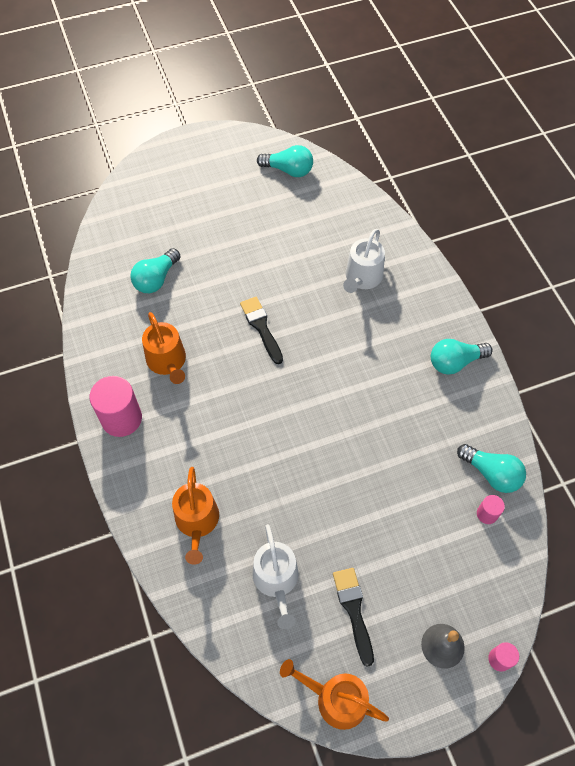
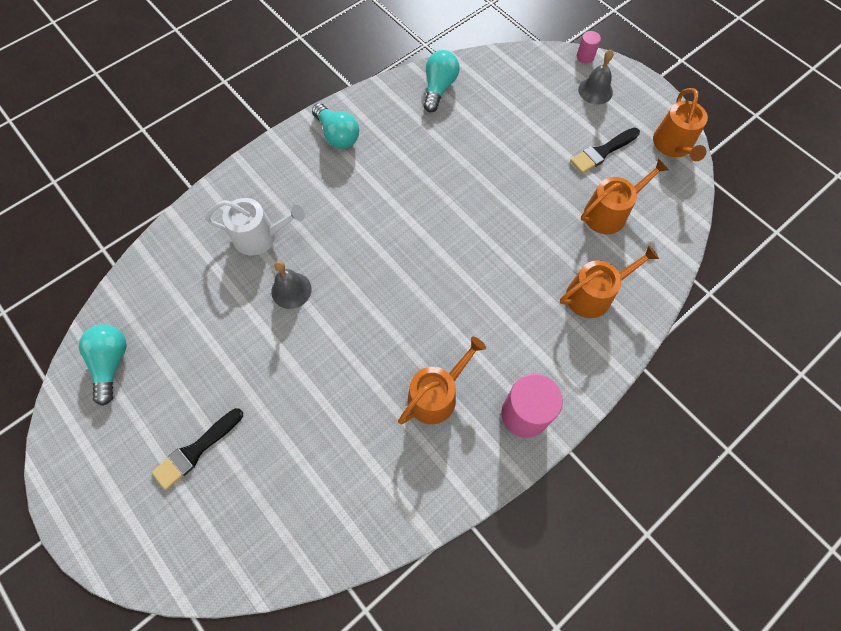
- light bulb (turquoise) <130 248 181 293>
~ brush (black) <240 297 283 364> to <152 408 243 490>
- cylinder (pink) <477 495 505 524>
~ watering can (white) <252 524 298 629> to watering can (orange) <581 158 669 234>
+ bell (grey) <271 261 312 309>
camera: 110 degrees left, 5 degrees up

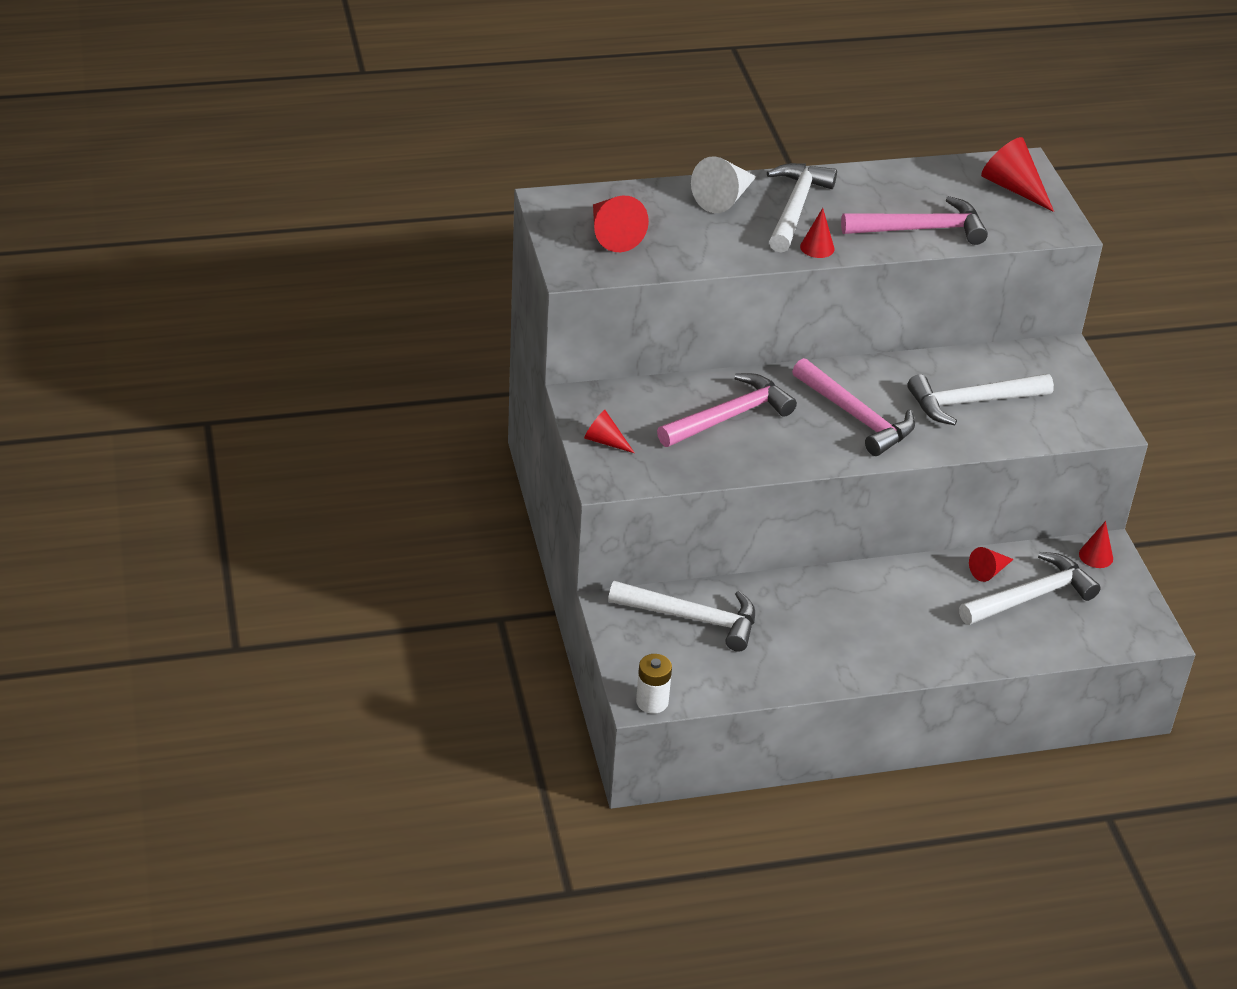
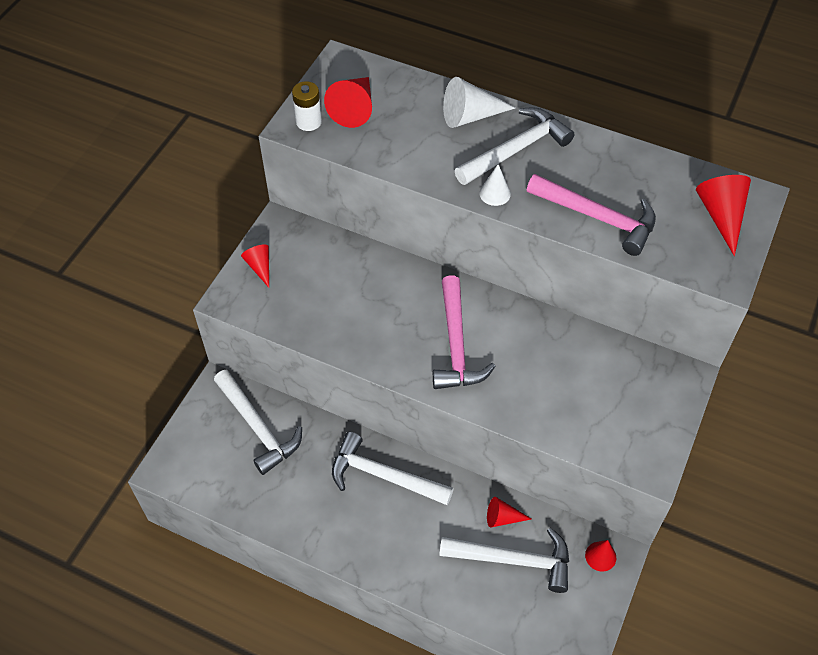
~ cone (red) <800 208 835 258> to cone (white) <479 164 511 206>
- hammer (pink) <657 373 797 447>
~ hammer (white) <907 374 1054 425> to <332 432 454 505>
~ battery (white) <636 654 672 714> to <292 81 322 131>
camera: 40 degrees right, 15 degrees up

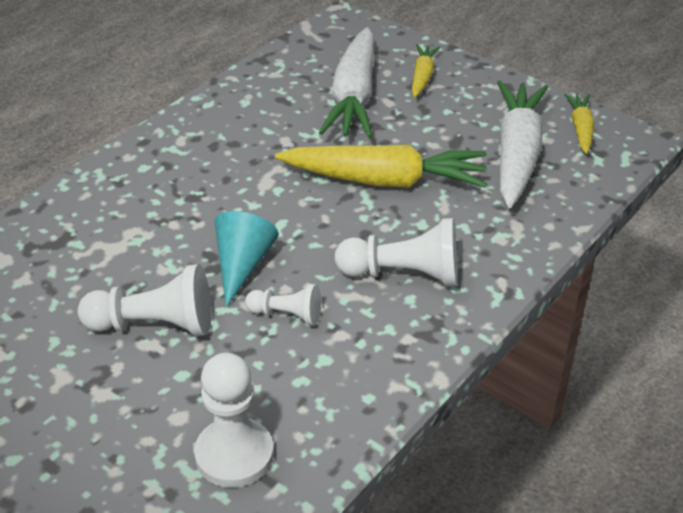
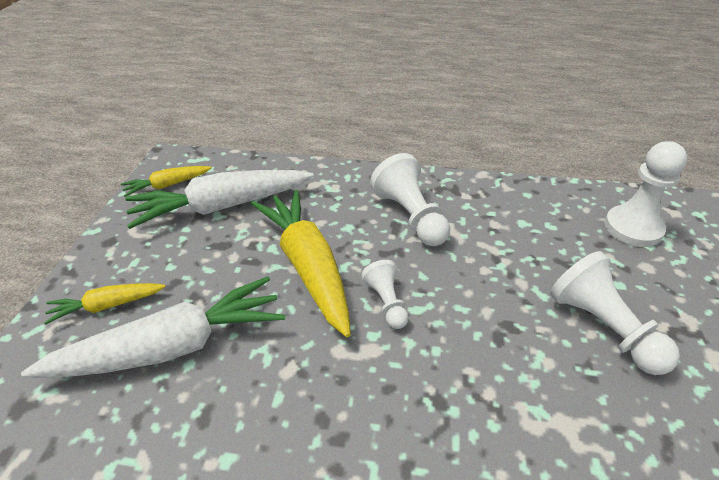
- cone (turquoise) <215 211 279 307>
~ pawn (white) <245 284 321 325> to <361 260 409 329>
camera: 120 degrees left, 0 degrees up

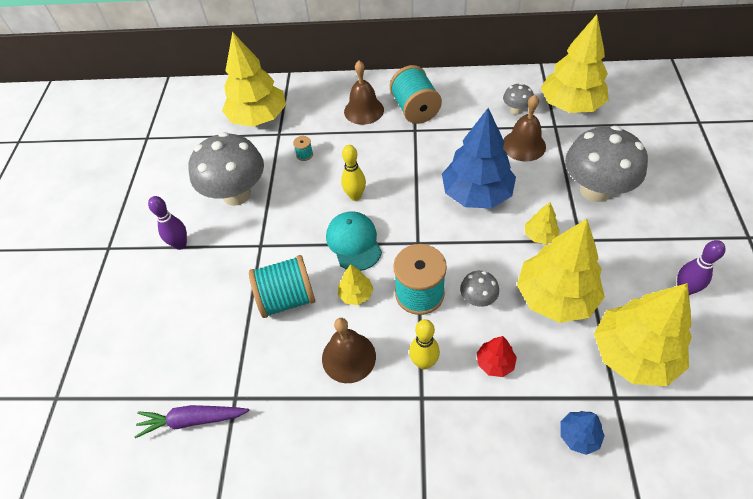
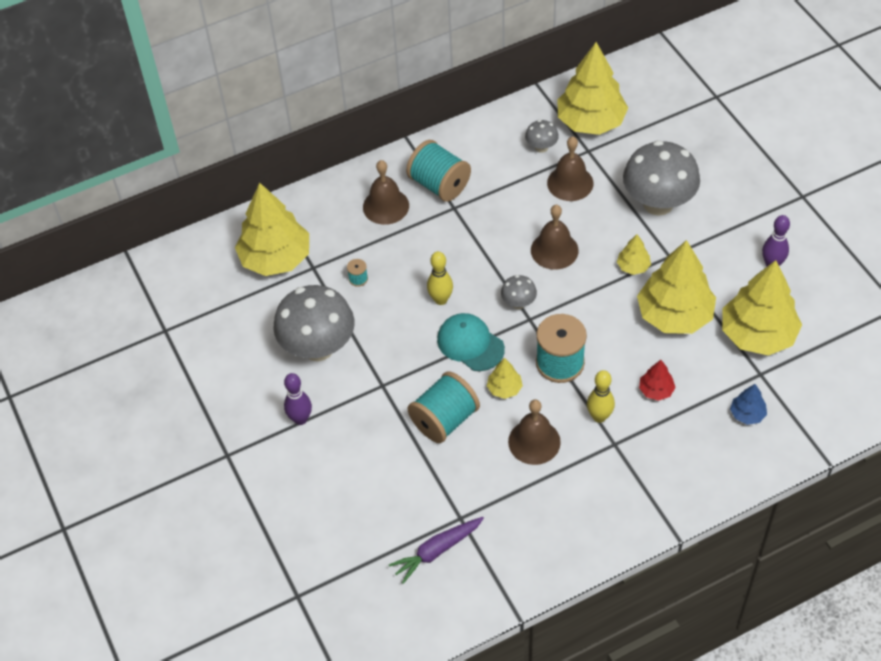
~ tree (blue) <442 108 516 209> to bell (brown) <531 205 579 270>
~ mushroom (grey) <460 271 499 307> to <501 275 537 309>
camera: 30 degrees left, 0 degrees up

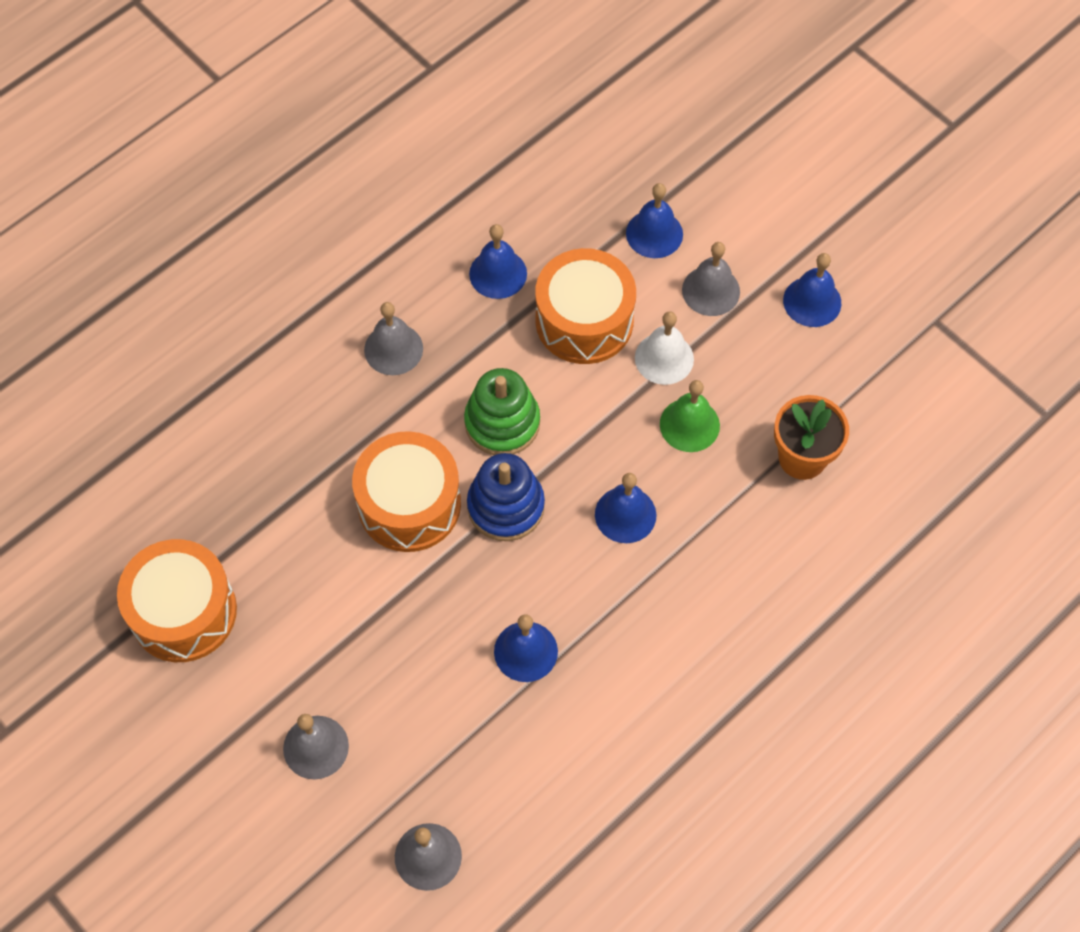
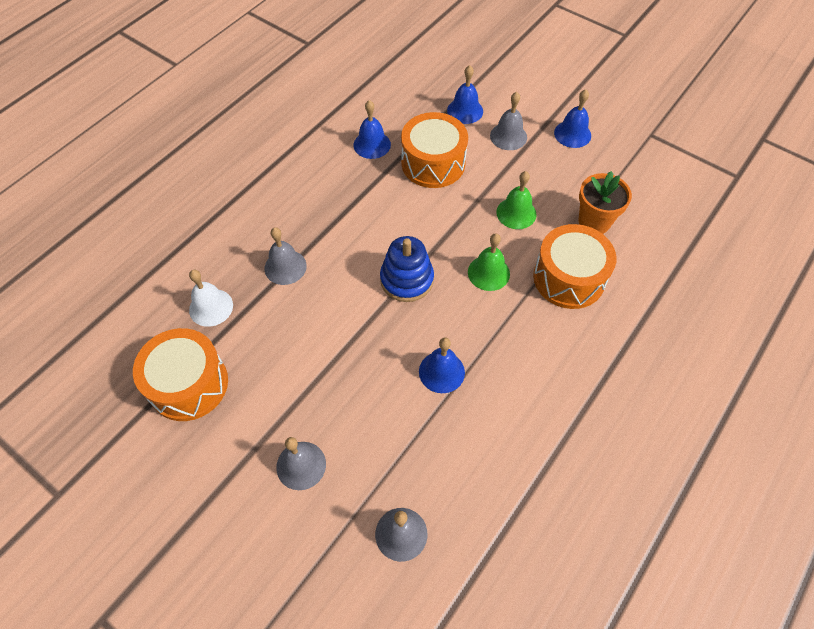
~ bell (grey) <364 302 423 375> to <264 227 307 285>
~ bell (white) <635 311 694 385> to <189 270 233 327>
- stacking toy (green) <464 368 540 455>
~ drum (orange) <352 431 461 552> to <533 224 616 309>
~ bell (blue) <595 473 656 543> to bell (green) <468 233 510 291>
camera: 10 degrees left, 5 degrees down

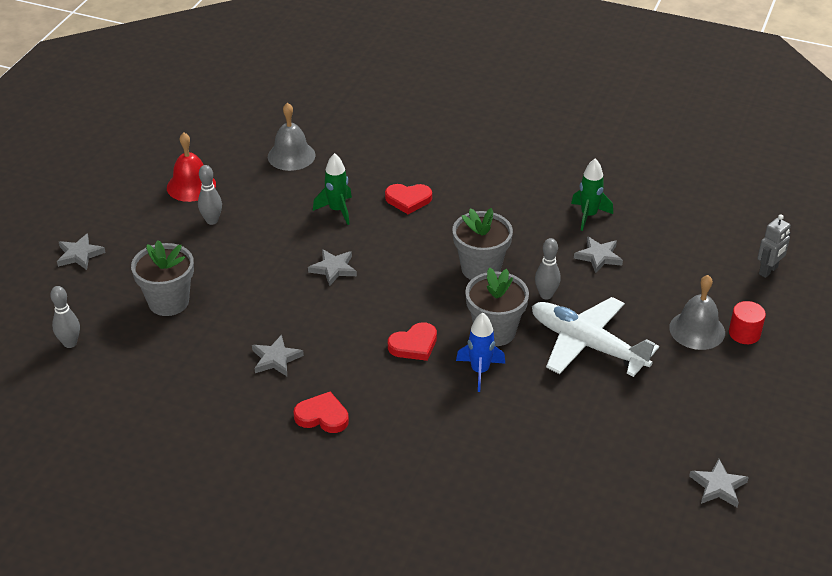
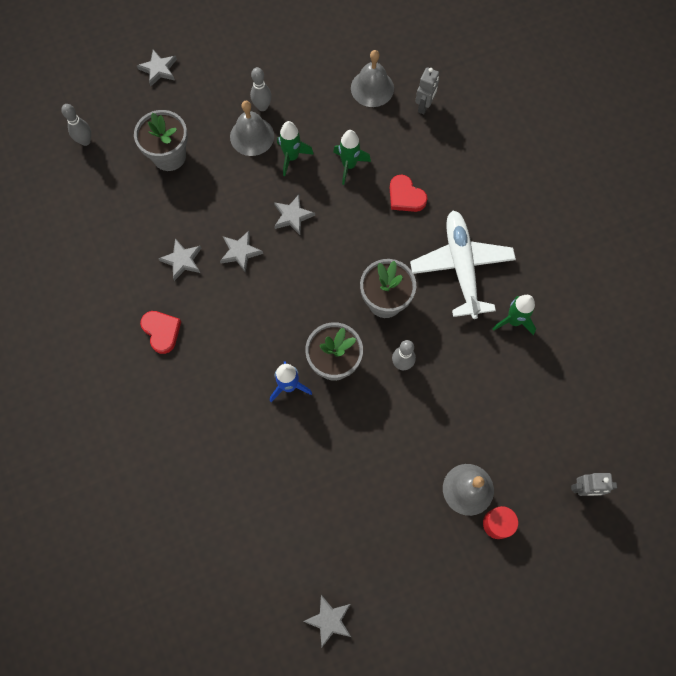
- bell (red) <167 133 216 202>
~ star (grey) <574 236 623 273> to <220 231 263 273>
~ plane (white) <532 297 659 377> to <410 211 516 319>
- heart (red) <388 322 437 361>
+ robot (grey) <415 67 439 115>
+ bell (grey) <230 101 274 156>
+ rocket (green) <277 121 314 176>
camera: 45 degrees right, 30 degrees up

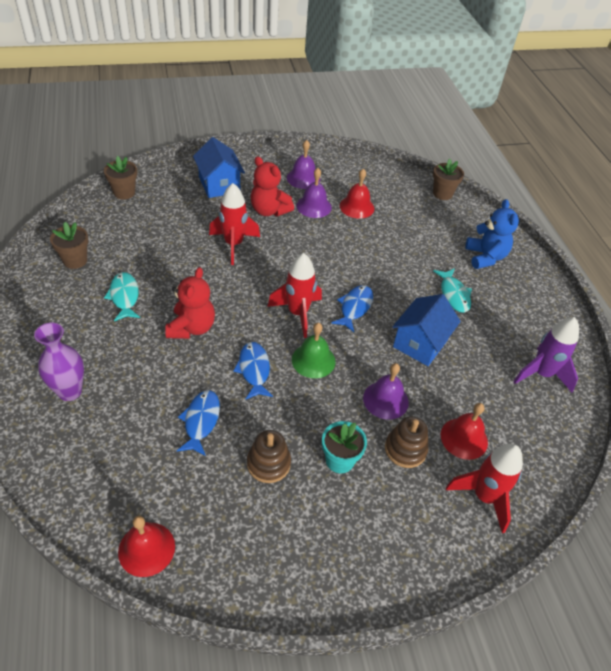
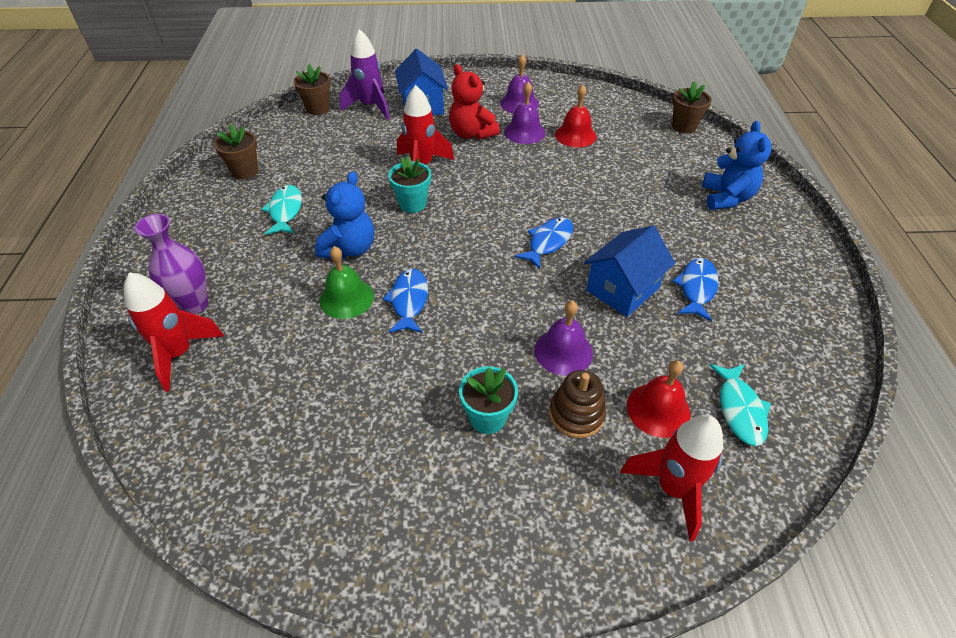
~ rocket (red) <267 253 322 338> to <124 272 224 392>
~ teddy bear (red) <165 267 215 339> to teddy bear (blue) <315 172 374 260>
~ fish (turquoise) <433 268 472 313> to <709 364 771 446>
~ rocket (purple) <513 317 579 393> to <340 29 390 120>
~ bell (green) <292 323 336 378> to <319 246 374 319>
~ fish (blue) <177 390 220 456> to <672 258 718 321>
- stacking toy (brown) <247 430 291 483>
- bell (red) <118 516 175 577>
+ flower pot (turquoise) <388 156 431 213>
camera: 15 degrees right, 0 degrees up

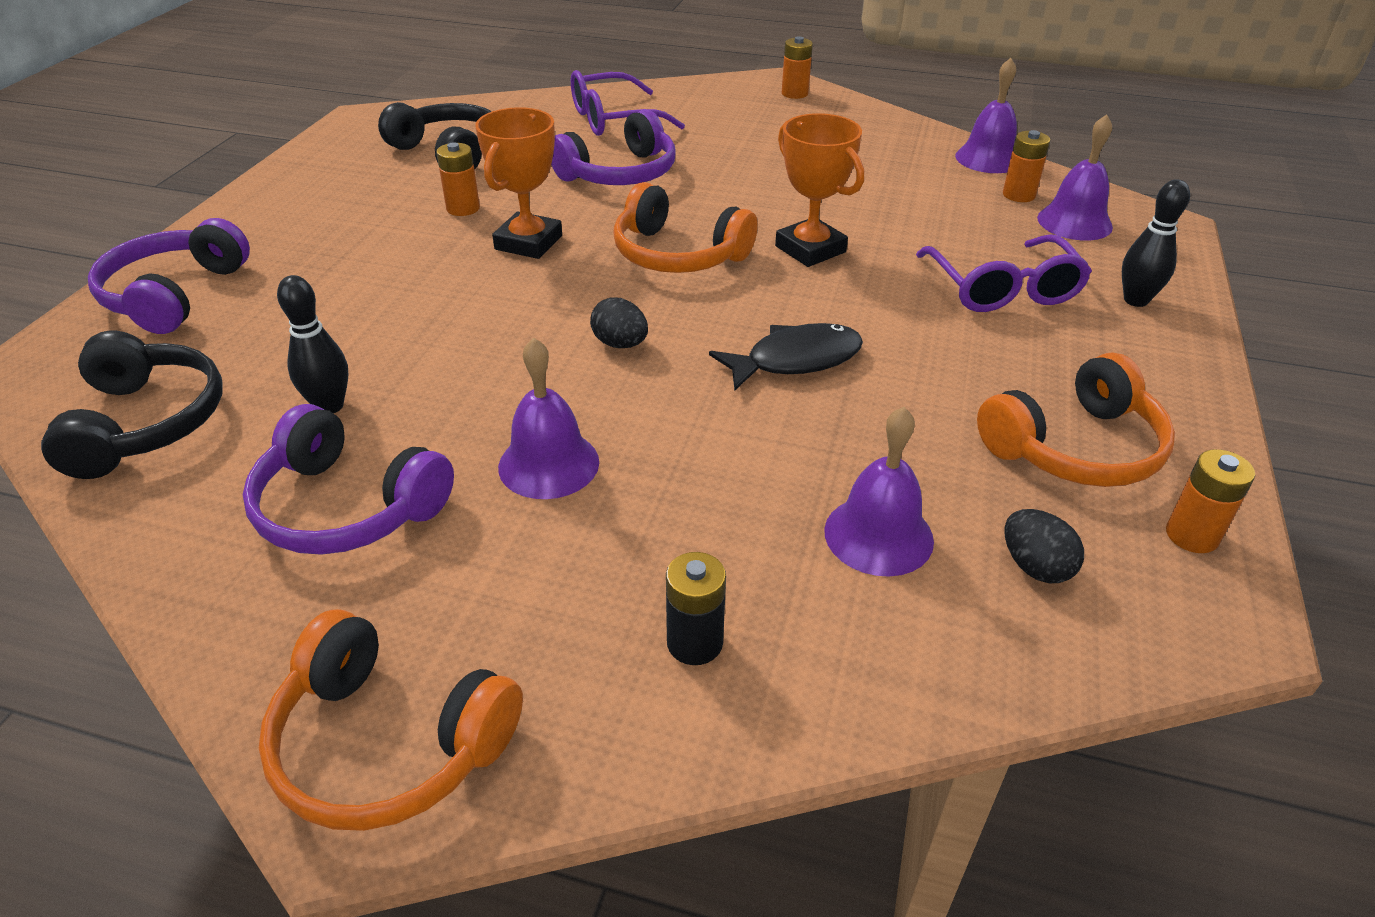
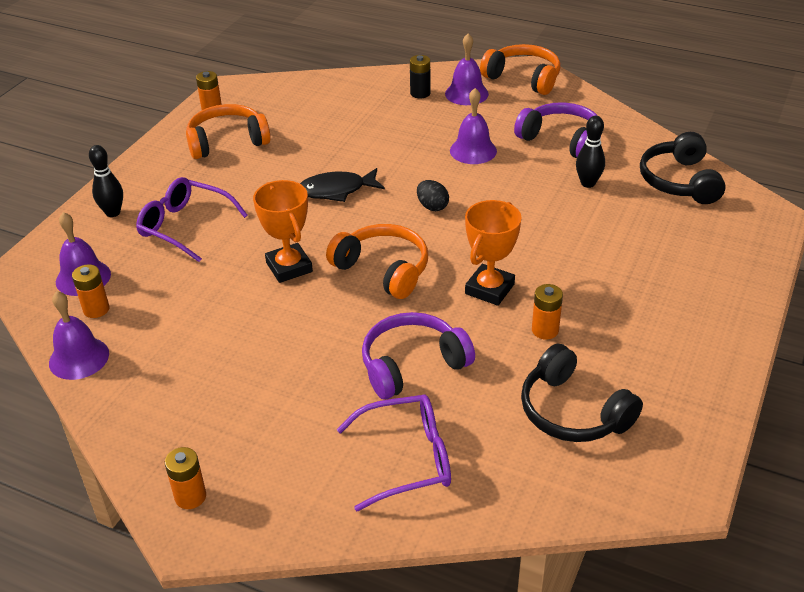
- headphones (purple) <88 218 250 334>
~ glasses (purple) <916 234 1092 312> = <136 177 248 262> 60 degrees counterclockwise
~ bell (purple) <824 407 934 577> to <445 33 489 105>
- egg (black) <1005 509 1084 583>
camera: 170 degrees left, 0 degrees up

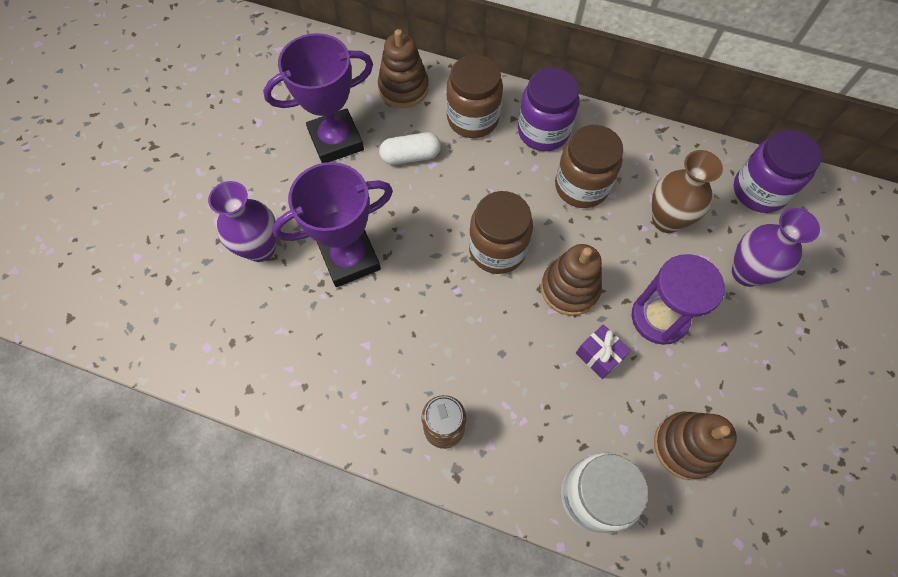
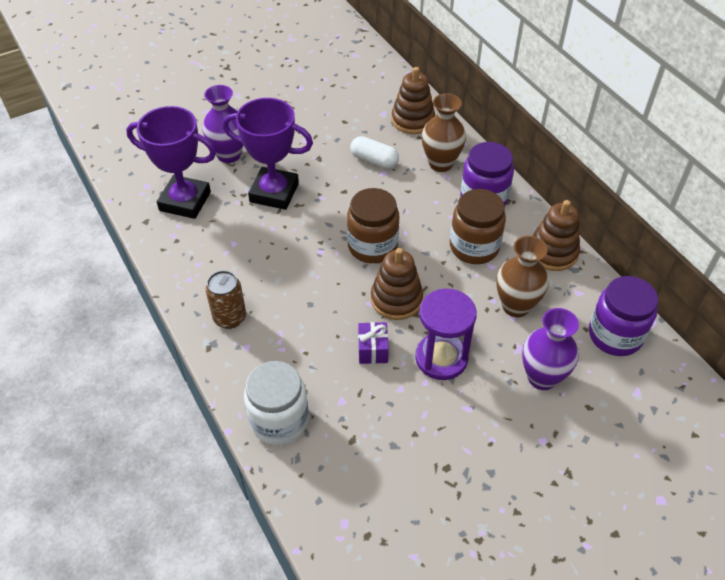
~ trophy (purple) <263 33 373 163> to <126 106 216 219>
~ jar (brown) <446 55 503 138> to vase (brown) <422 93 466 172>
~ stacking toy (brown) <654 412 737 480> to <532 200 580 271>
camera: 40 degrees right, 15 degrees down

